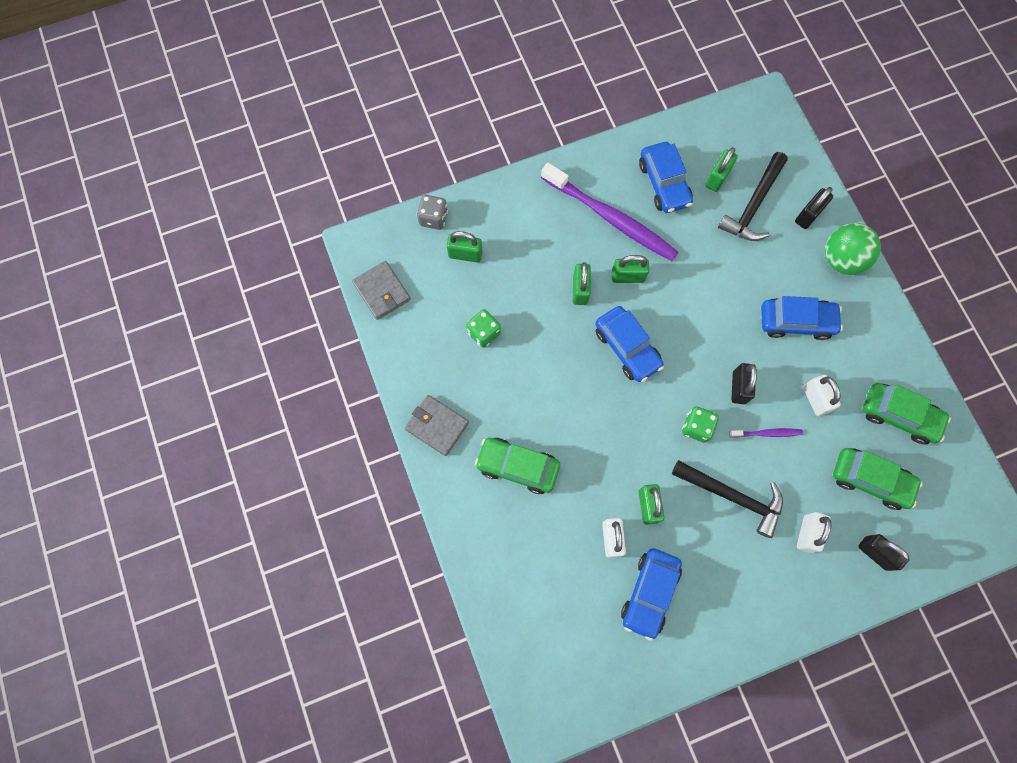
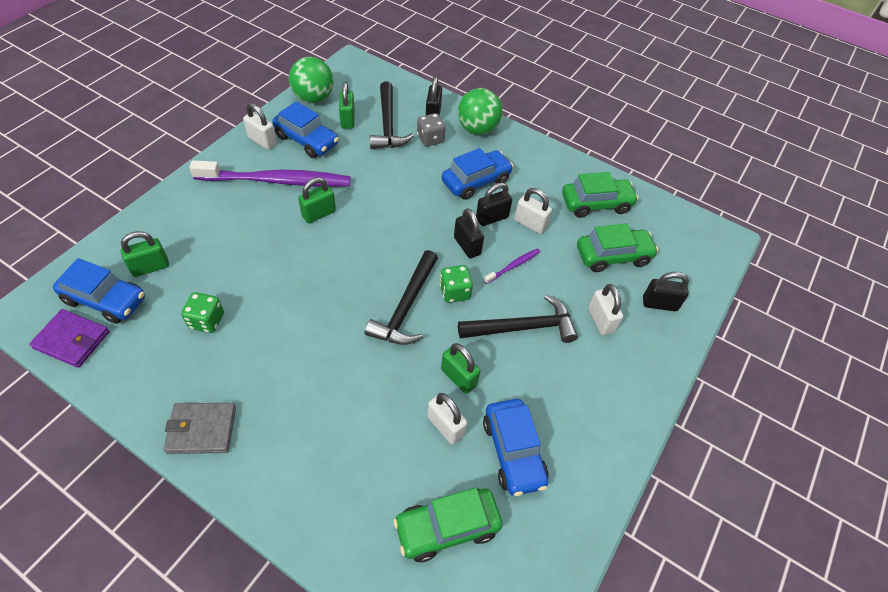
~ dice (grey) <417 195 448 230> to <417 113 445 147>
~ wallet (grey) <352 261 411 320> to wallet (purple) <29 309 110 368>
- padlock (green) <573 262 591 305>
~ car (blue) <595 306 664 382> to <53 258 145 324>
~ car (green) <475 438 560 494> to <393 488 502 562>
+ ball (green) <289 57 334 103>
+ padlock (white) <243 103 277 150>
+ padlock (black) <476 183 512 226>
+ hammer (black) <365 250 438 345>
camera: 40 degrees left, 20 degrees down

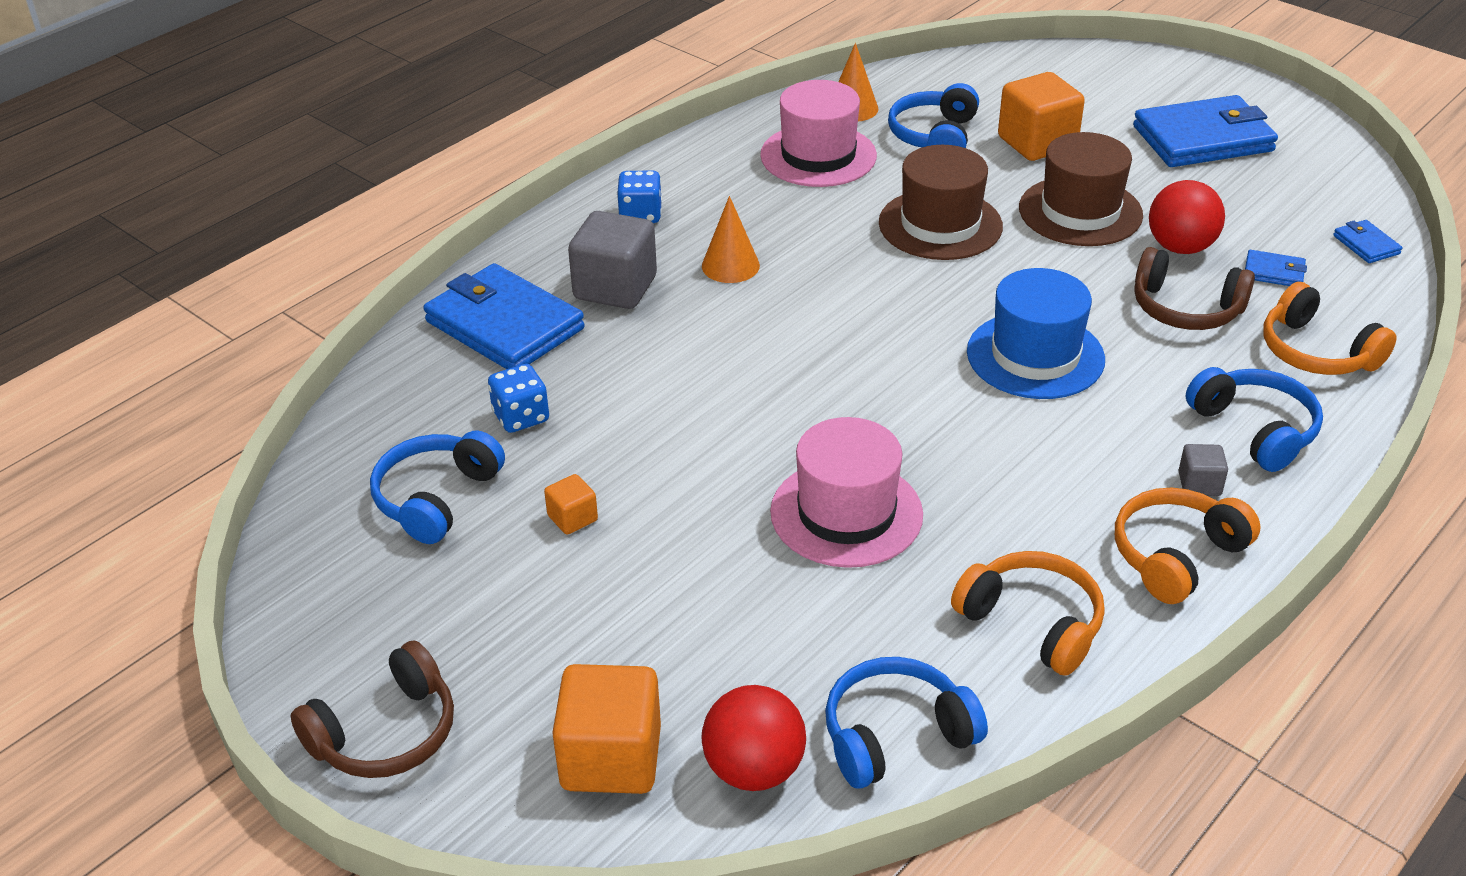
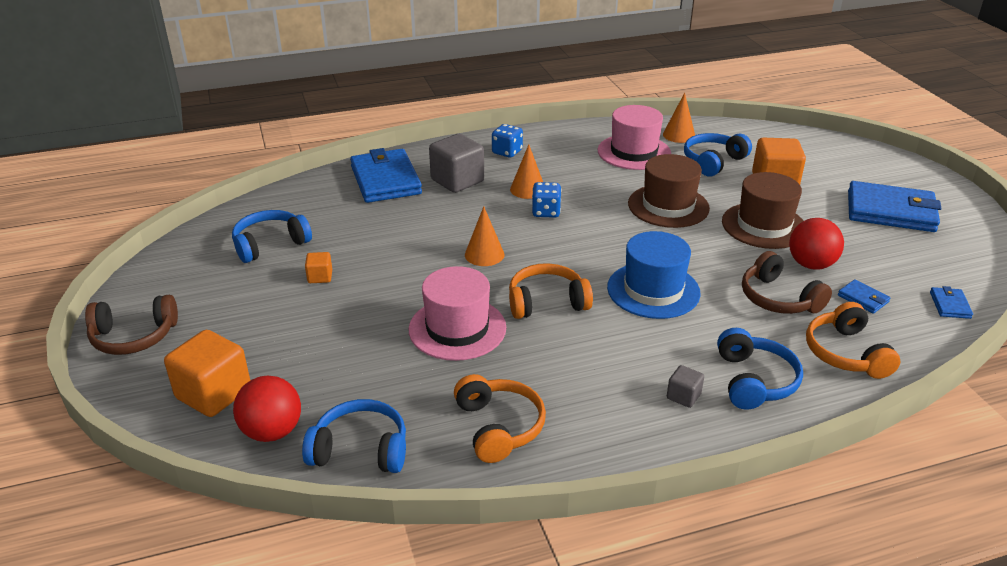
~ dice (blue) <488 364 549 433> to <532 182 561 218>
~ headphones (orange) <1115 488 1261 604> to <509 263 593 319>
+ cone (orange) <465 207 504 266>
camera: 30 degrees right, 5 degrees down

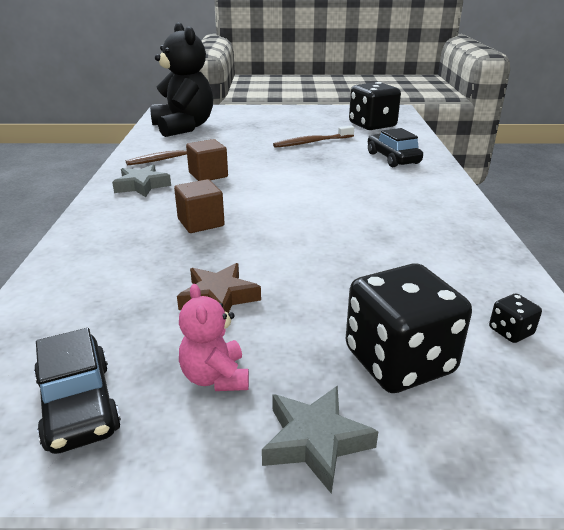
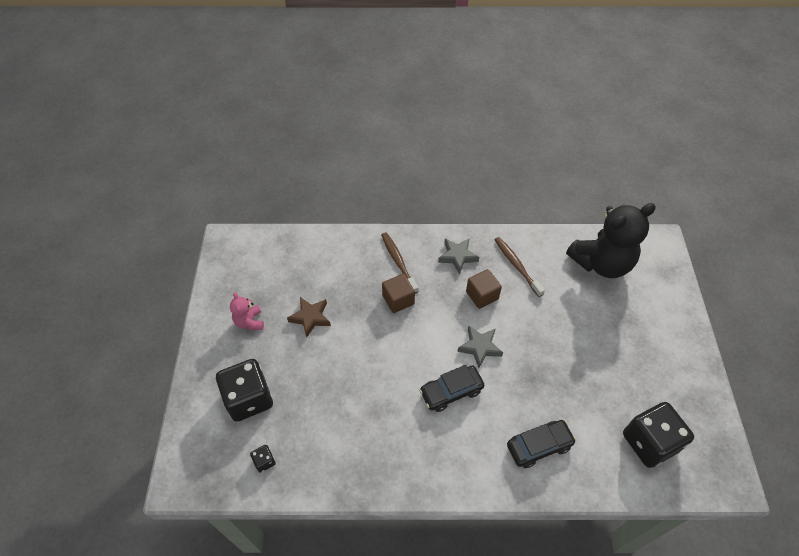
~ toothbrush (brown) <273 126 354 148> to <381 232 419 294>
~ teddy bear (pink) <179 284 249 391> = <230 292 264 330> 90 degrees counterclockwise
~ car (black) <34 328 121 454> to <419 365 484 412>
~ star (grey) <262 386 379 494> to <458 326 503 368>
camera: 90 degrees right, 25 degrees up

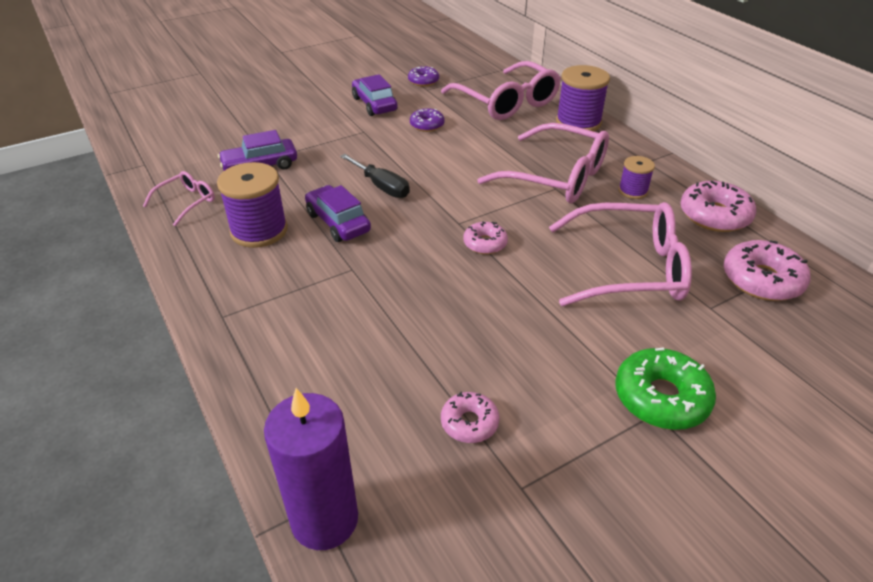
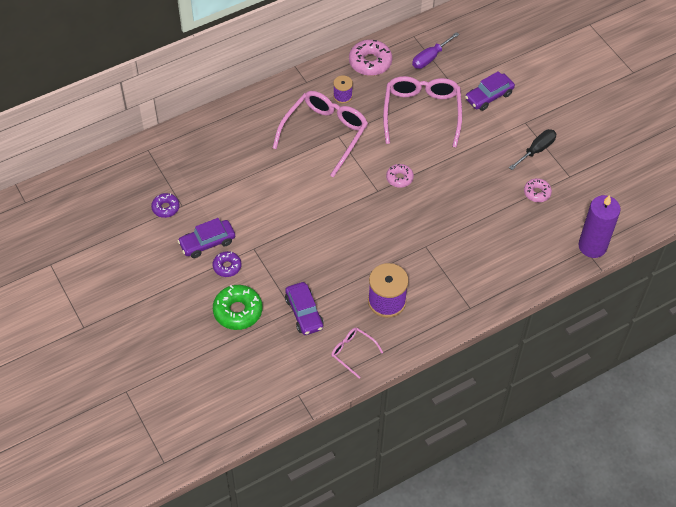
- glasses (pink) <441 61 561 120>
- spool (purple) <556 65 610 132>
~ donut (purple) <410 108 445 132> to <213 251 241 277>
~ screwdriver (black) <340 154 410 198> to <509 129 556 170>
~ car (purple) <305 185 371 242> to <465 71 515 111>
~ donut (pink) <724 240 811 301> to screwdriver (purple) <412 32 459 69>
~ donut (green) <615 347 716 430> to <213 285 262 330>
camera: 90 degrees left, 15 degrees up

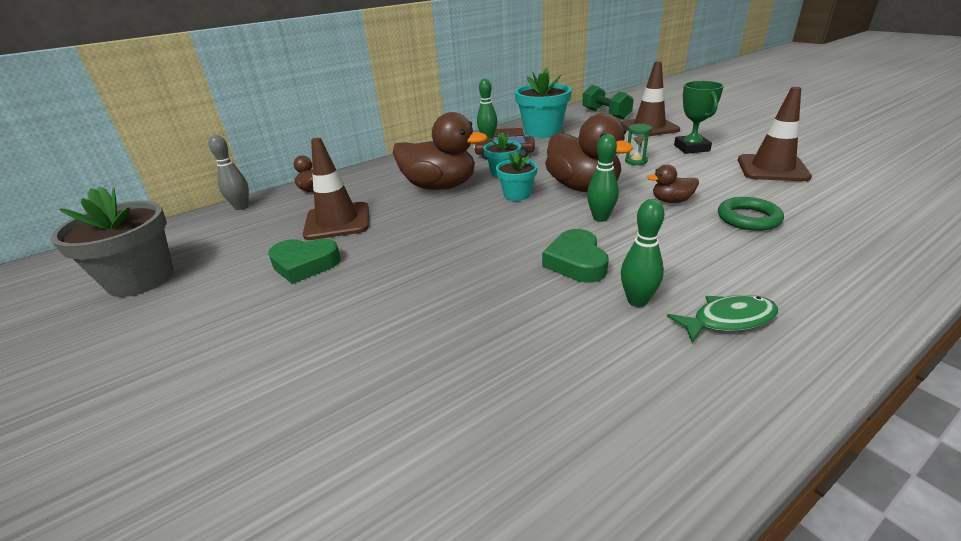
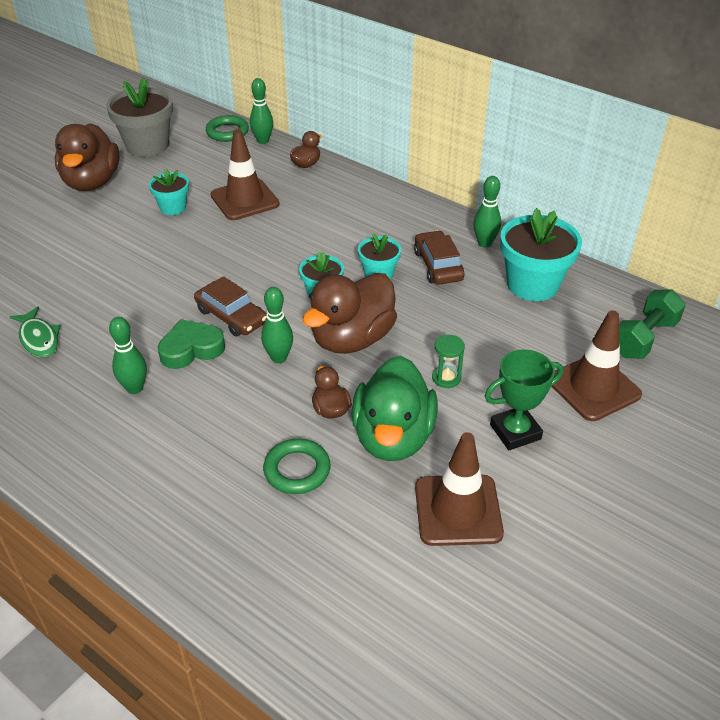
~ duck (brown) <393 112 488 190> to <55 123 120 191>
~ bowling pin (grey) <209 135 249 210> to bowling pin (green) <250 78 273 144>
~ heart (green) <268 239 341 284> to flower pot (turquoise) <149 169 189 215>
~ fish (green) <667 295 778 343> to <10 306 61 357>
+ ring (green) <206 115 249 142>
+ car (brown) <194 276 267 337>
+ duck (green) <351 356 438 461>
camera: 70 degrees right, 10 degrees up

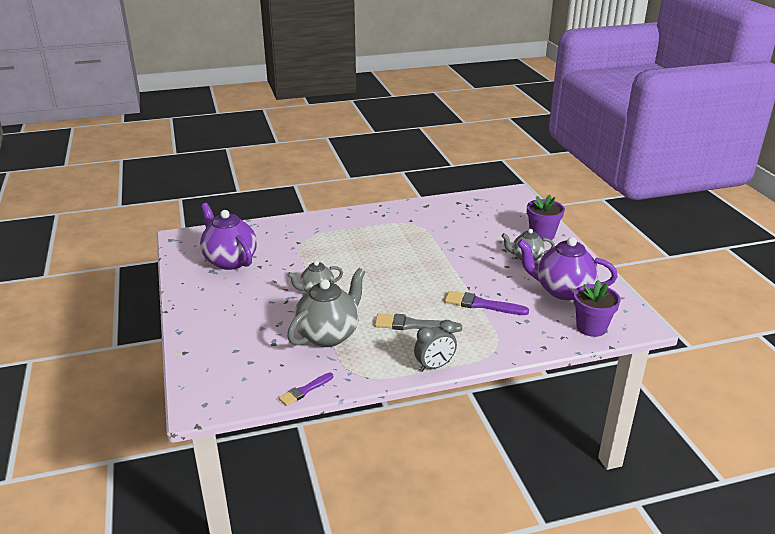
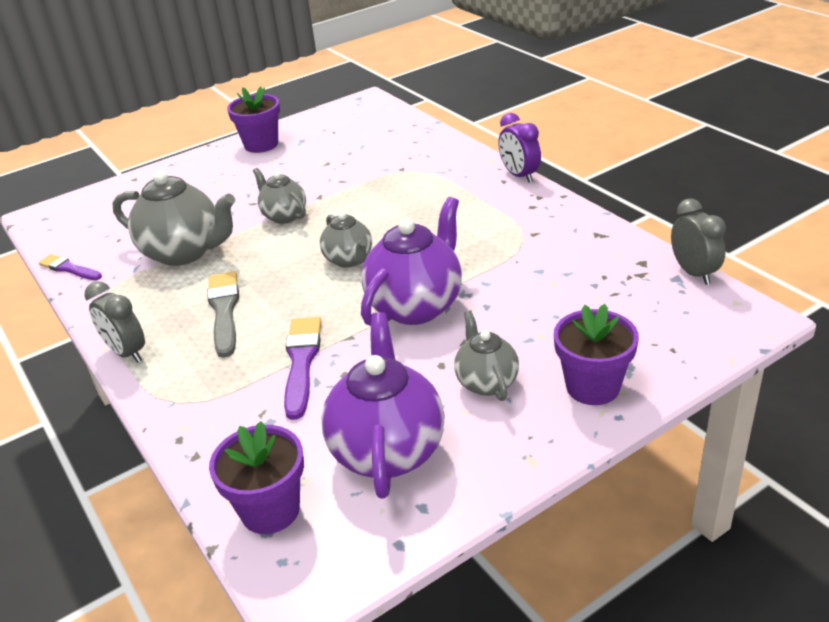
~ teapot (purple) <200 203 257 270> to <361 197 462 326>
+ flower pot (purple) <227 86 280 153>
+ clock (purple) <498 113 541 183>
+ clock (grey) <671 198 726 285>
+ teapot (grey) <320 212 372 268>
camera: 75 degrees right, 5 degrees up

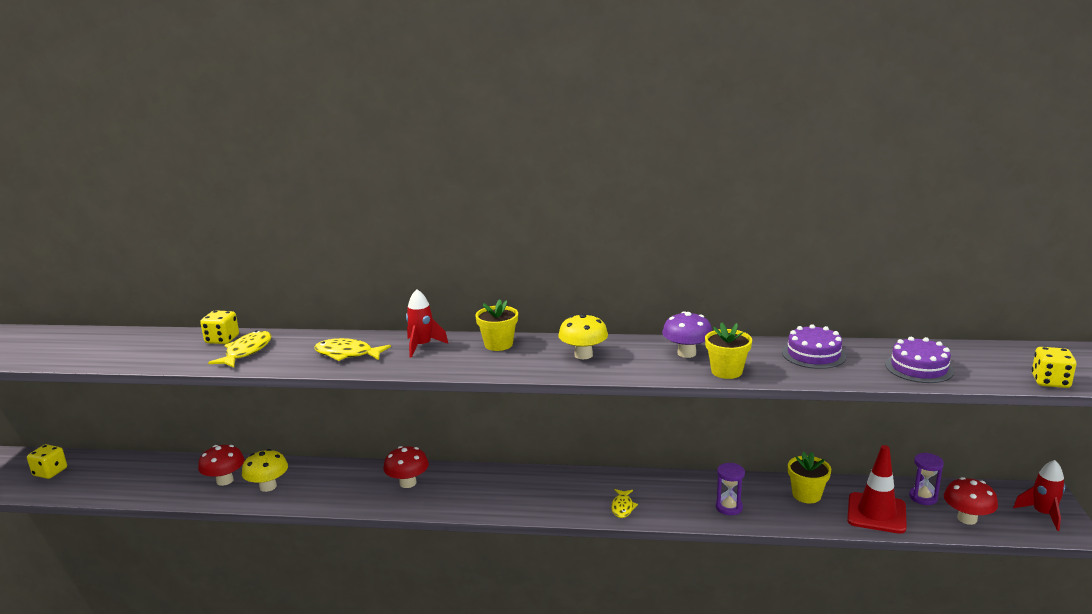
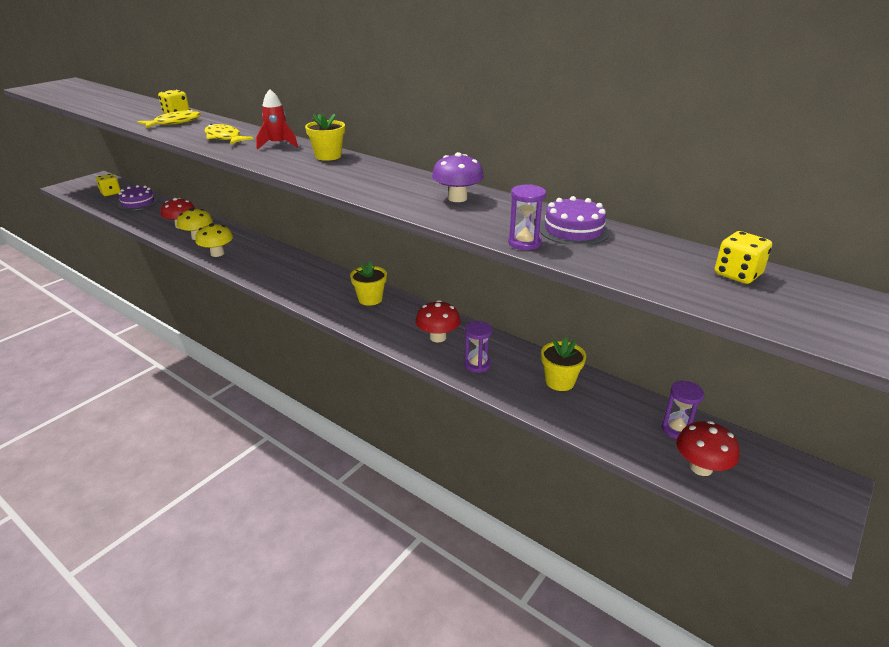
~ mushroom (yellow) <558 314 608 359> to <195 223 233 257>
~ flower pot (yellow) <705 322 752 379> to <350 261 387 306>
~ cake (purple) <885 337 954 383> to <118 185 158 210>
~ dice (yellow) <1032 347 1077 388> to <715 231 772 284>
- traffic cone (red) <847 445 907 534>
~ mushroom (red) <383 446 429 488> to <415 300 460 343>
- rocket (red) <1013 460 1065 531>
- fish (yellow) <611 489 638 518>
+ hourglass (purple) <508 184 546 250>
camera: 30 degrees right, 10 degrees up

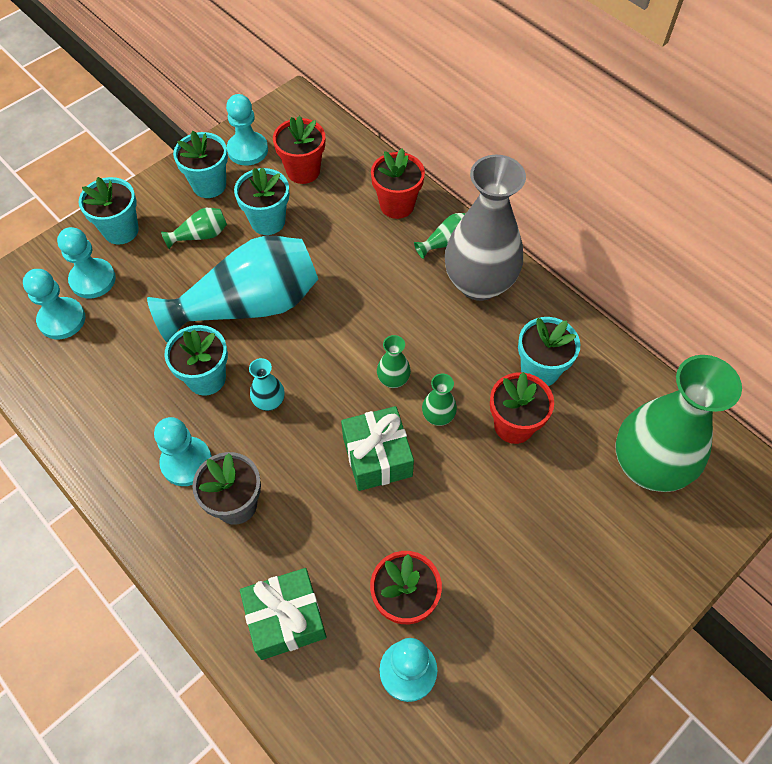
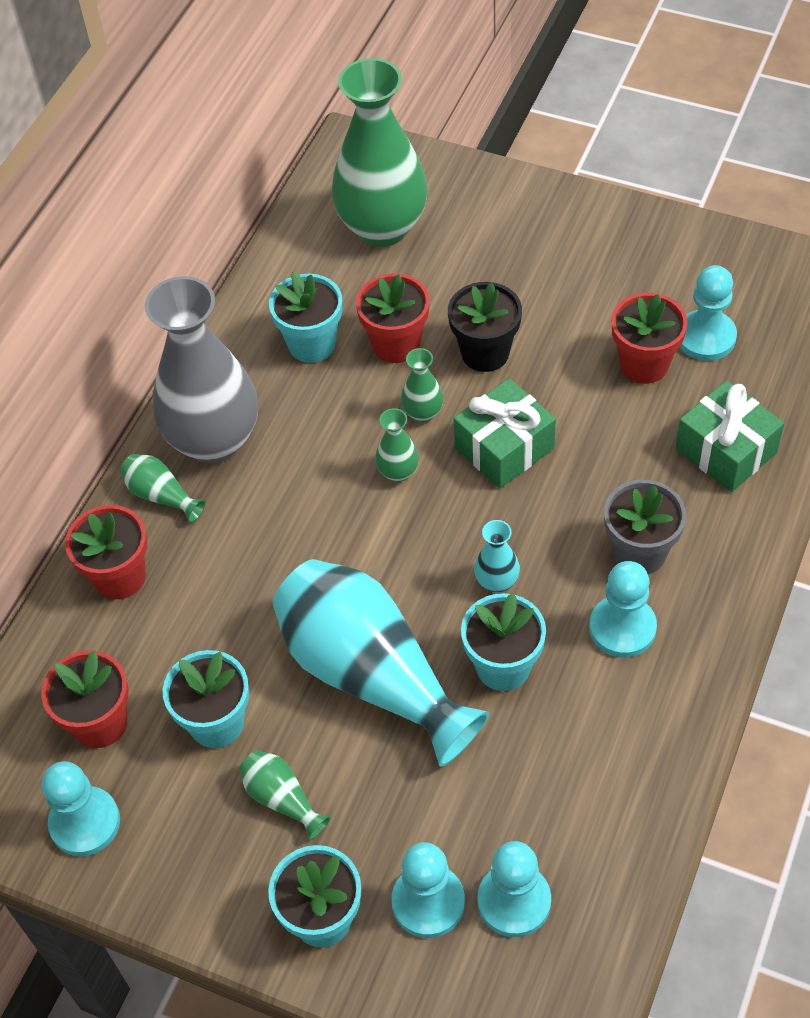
- flower pot (turquoise) <173 131 228 198>
+ flower pot (black) <448 282 522 372>
camera: 110 degrees left, 5 degrees down

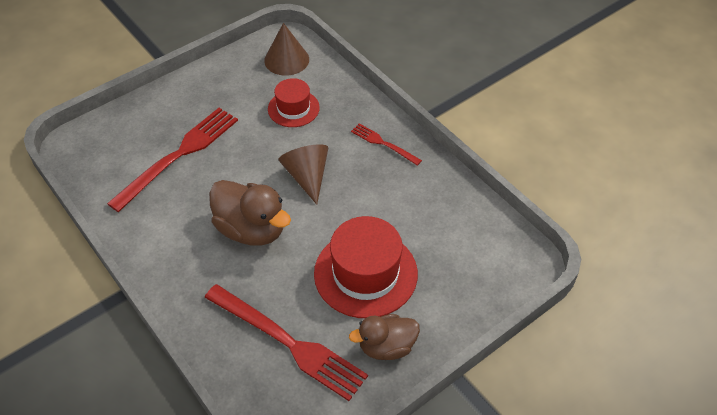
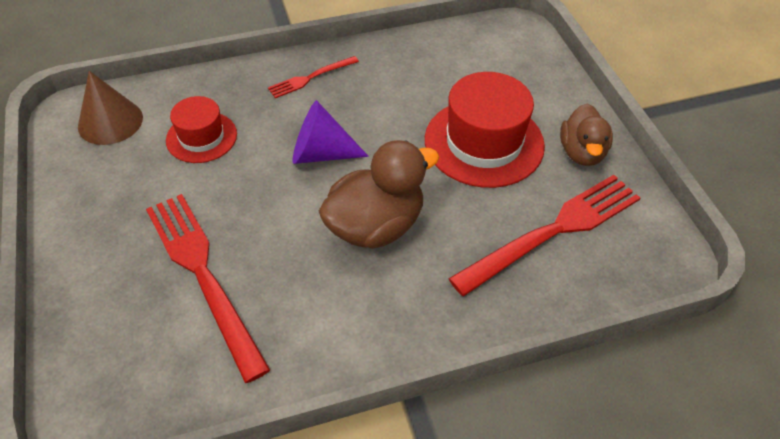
~ cone (brown) <279 144 329 205> to cone (purple) <293 100 369 164>
camera: 70 degrees left, 0 degrees up

